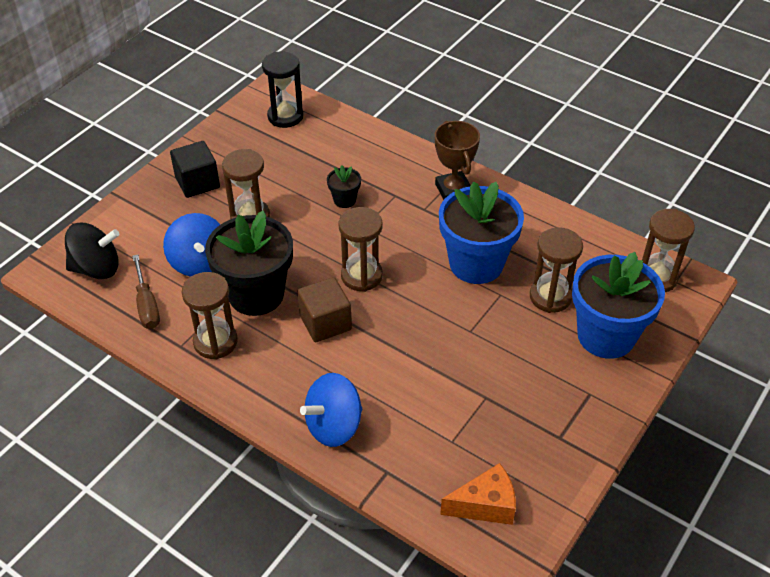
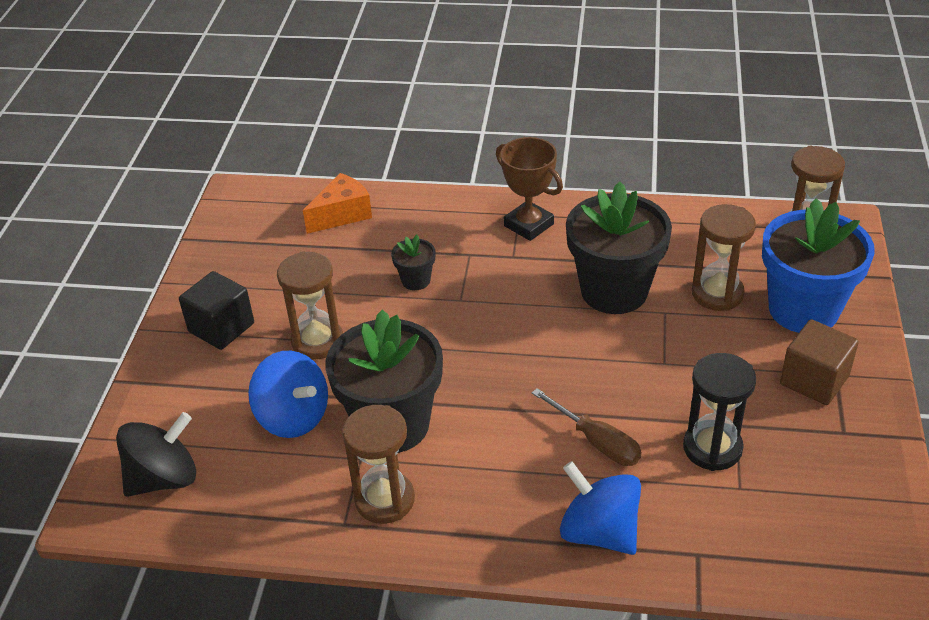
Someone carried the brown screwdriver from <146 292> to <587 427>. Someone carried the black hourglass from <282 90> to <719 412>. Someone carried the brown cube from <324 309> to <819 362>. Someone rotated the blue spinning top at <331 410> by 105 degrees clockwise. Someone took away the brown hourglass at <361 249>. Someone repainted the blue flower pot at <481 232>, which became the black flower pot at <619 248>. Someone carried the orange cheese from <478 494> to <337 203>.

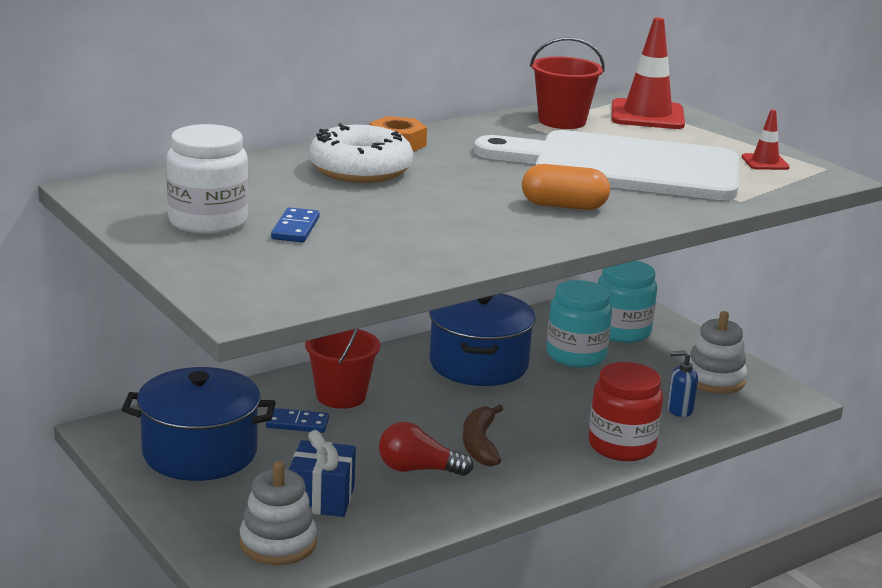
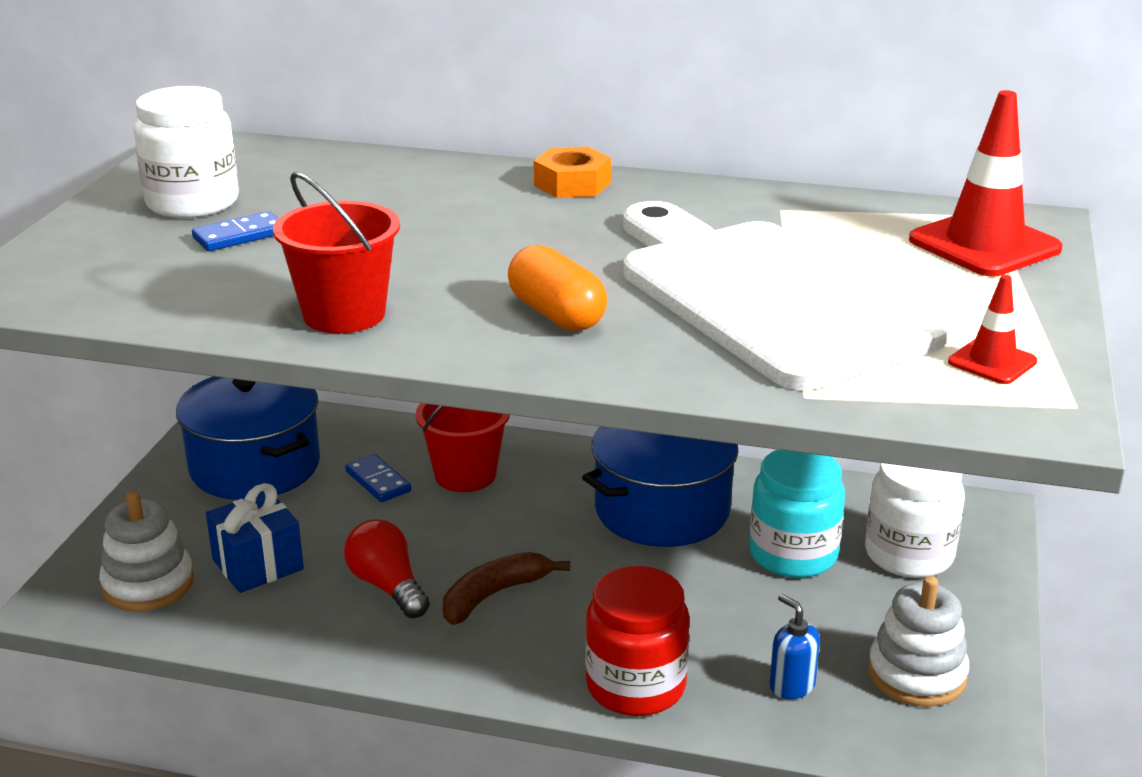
Someone took away the white donut at <361 153>. Someone carried the red bucket from <567 83> to <336 252>. Someone repainted the turquoise jar at <627 301>, which became the white jar at <915 520>.

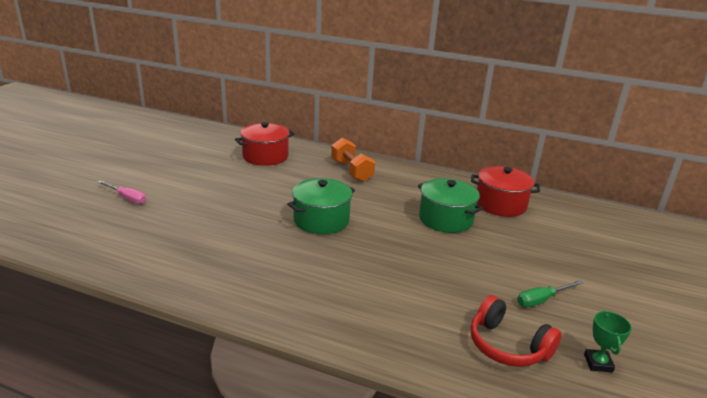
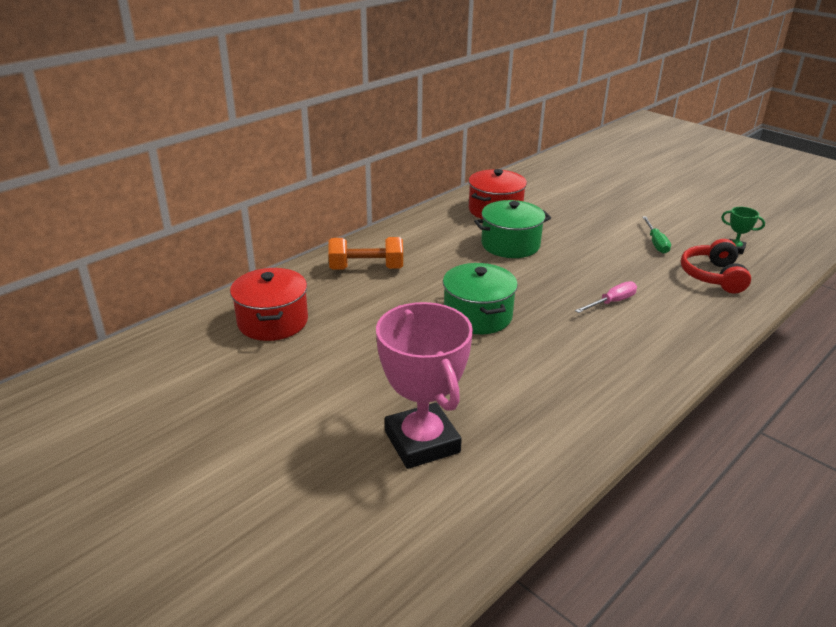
Someone carried the pink screwdriver from <122 192> to <606 297>. Someone rotated the red headphones at <516 331> by 120 degrees clockwise. Someone put down the pink trophy at <424 385>.

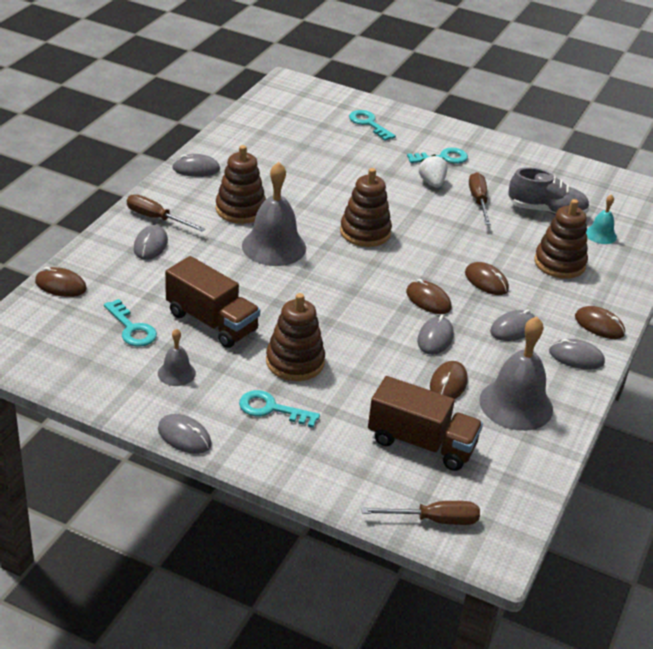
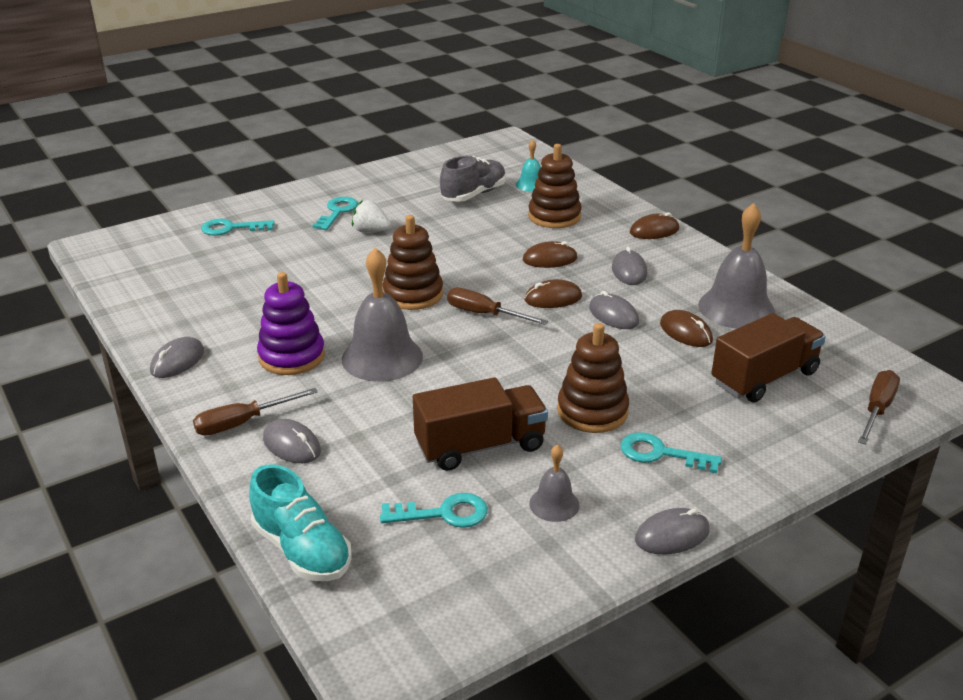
Someone swapped the brown mouse at <61 282> for the turquoise shoe at <300 522>. Someone repainted the brown stacking toy at <241 184>, which became the purple stacking toy at <291 323>. Someone rotated the turquoise key at <279 409> by 60 degrees clockwise. Someone carried the brown screwdriver from <480 198> to <497 306>. Someone took away the grey mouse at <577 354>.

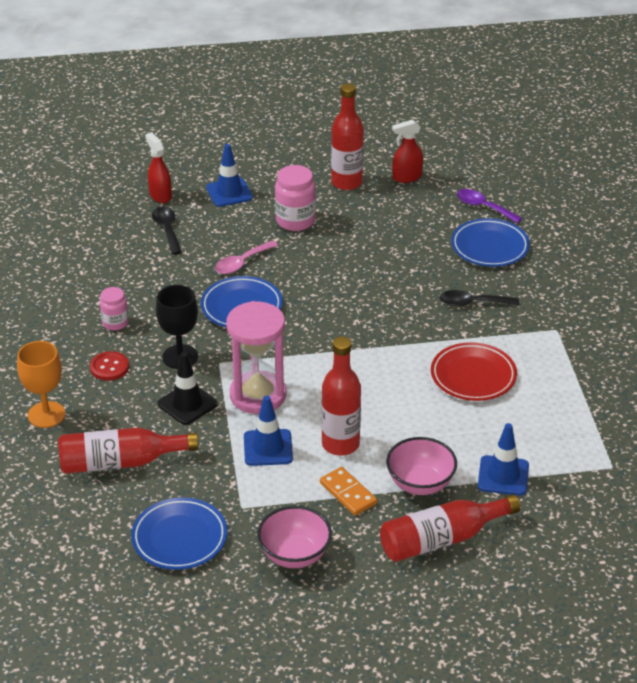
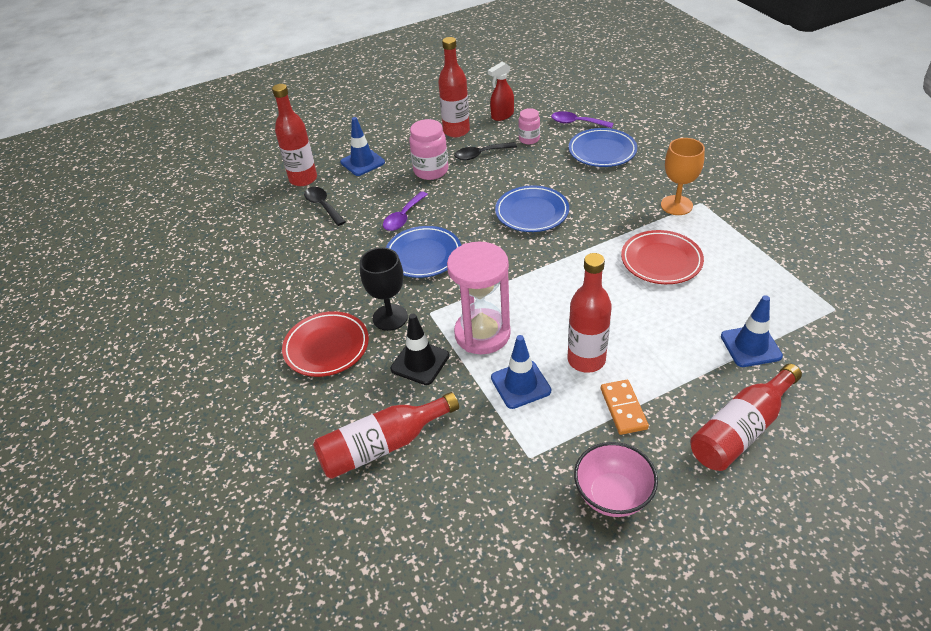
Someone carried the orange goblet from <41 384> to <683 176>. Someone swapped the red button at <109 366> for the red plate at <325 344>. Someone carried the pink jar from <114 308> to <529 126>. Someone carried the blue plate from <179 533> to <532 209>. Someone swapped the red spray bottle at <158 167> for the red bottle at <294 135>. Someone repainted the pink spoon at <246 257>, which became the purple spoon at <405 211>. Someone rotated the orange domino at <348 491> by 45 degrees clockwise. Someone took away the pink bowl at <421 466>. Someone carried the black spoon from <479 298> to <485 151>.

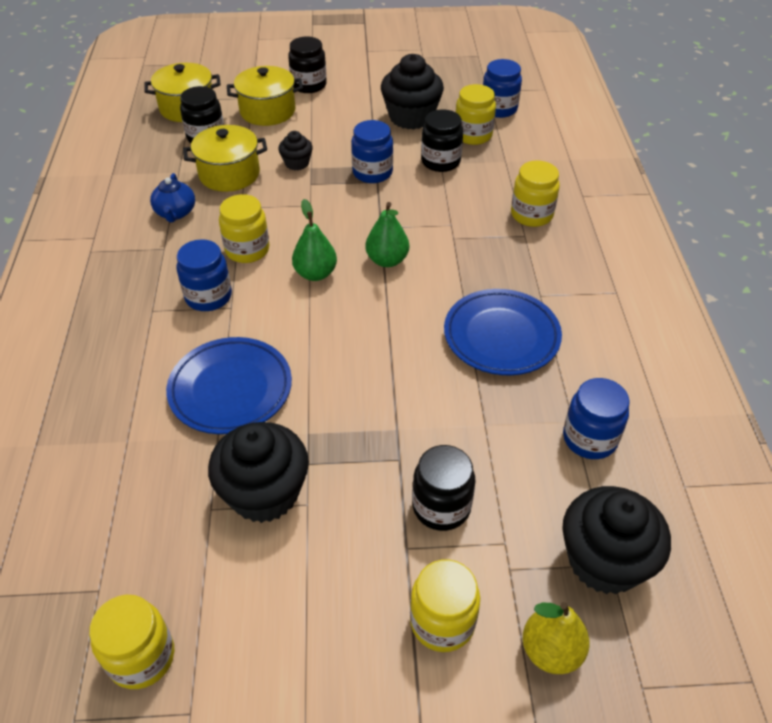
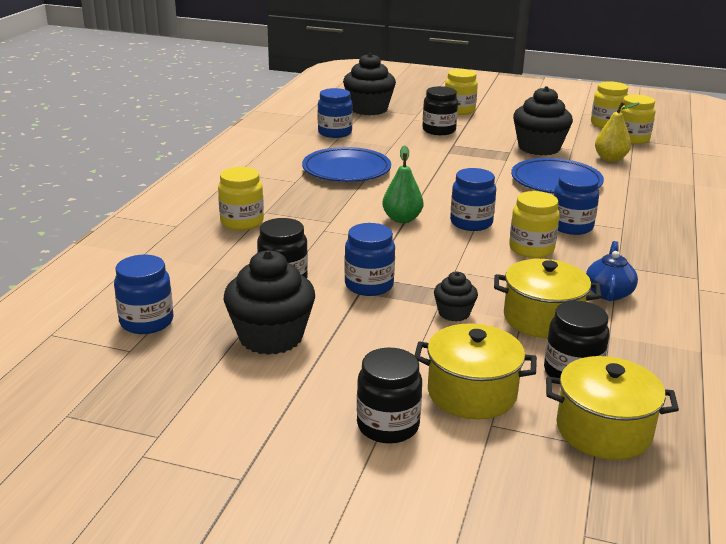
Someone swapped the green pear at <314 240> for the blue jar at <473 199>. Someone carried the yellow jar from <475 114> to <638 119>. Someone carried the yellow pear from <556 638> to <617 132>.

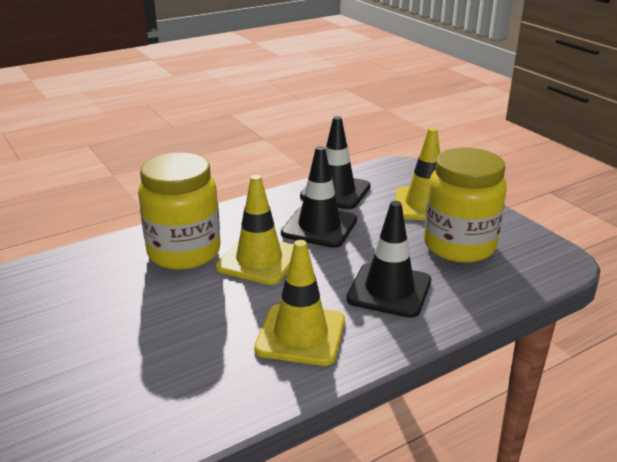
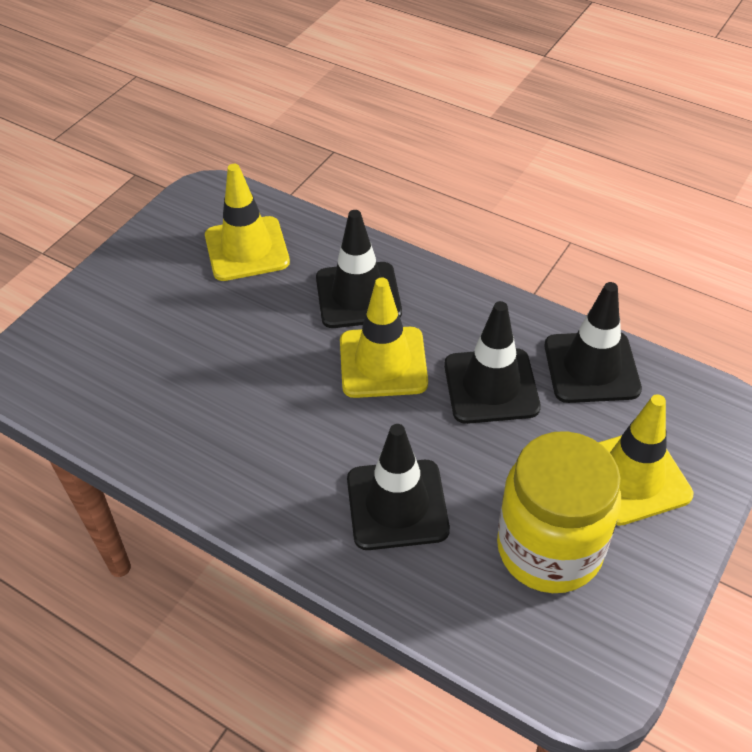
Someone swapped the yellow jar at <179 211> for the black traffic cone at <359 269>. Someone carried the yellow traffic cone from <299 303> to <247 222>.

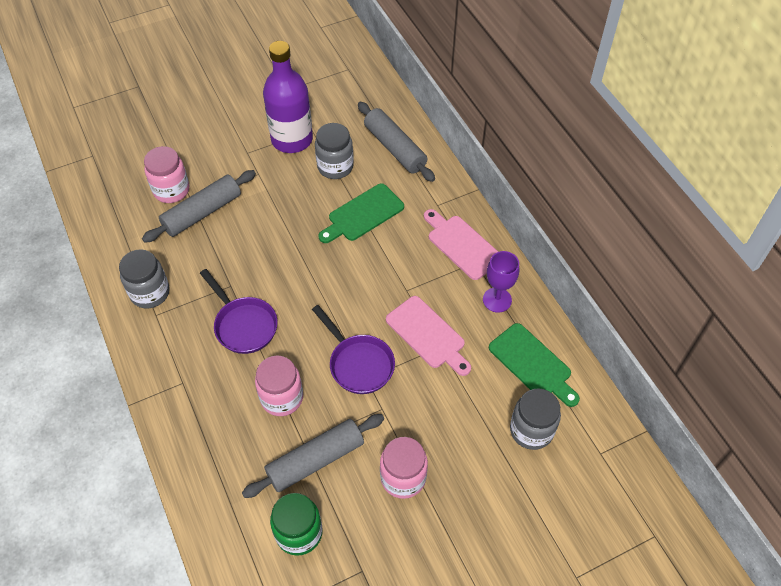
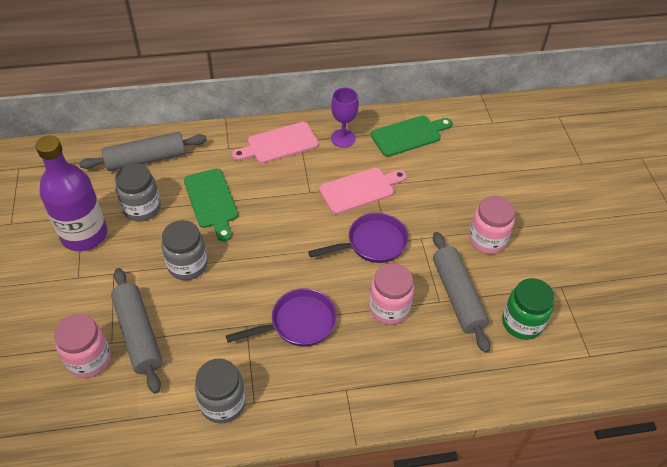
Someone carried the grey jar from <535 419> to <184 250>.

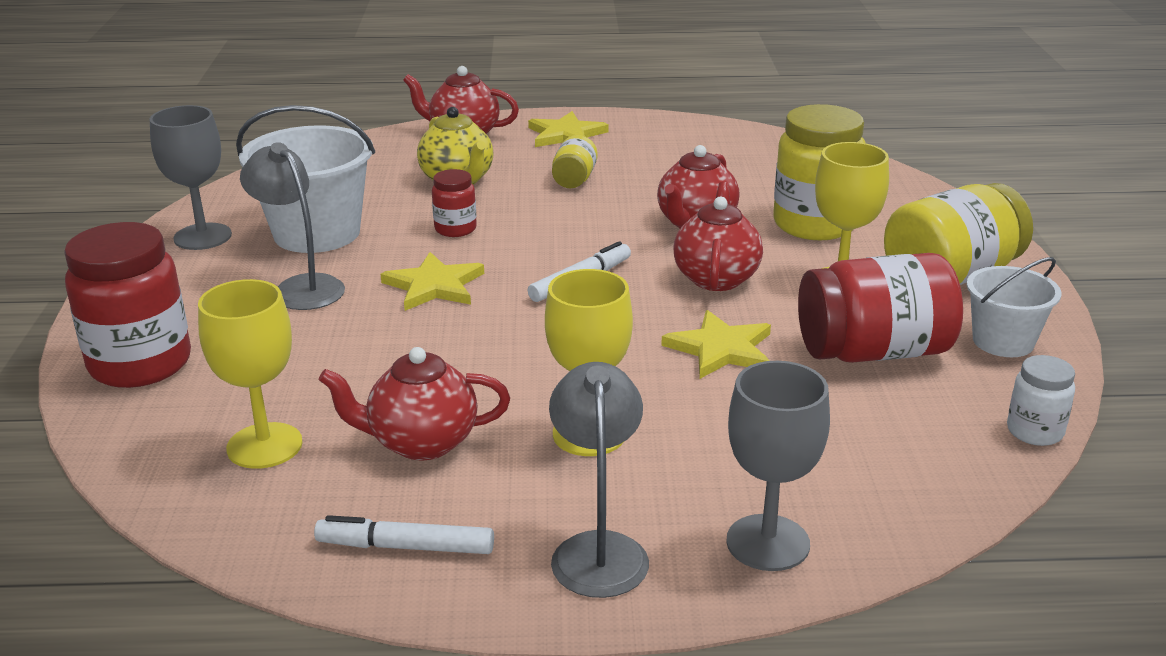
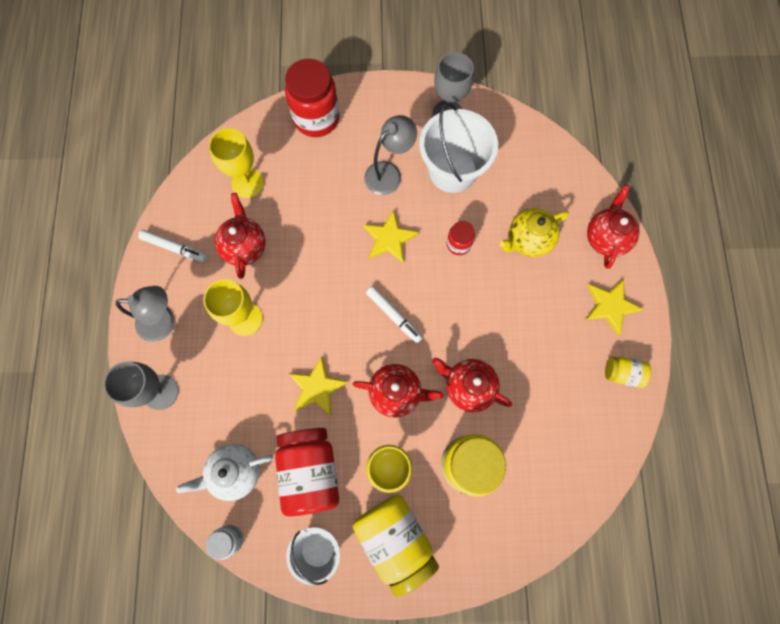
Someone rotated the white marker at <404 534> by 105 degrees clockwise. Someone carried the yellow jar from <575 161> to <628 372>. Someone put down the white teapot at <224 472>.

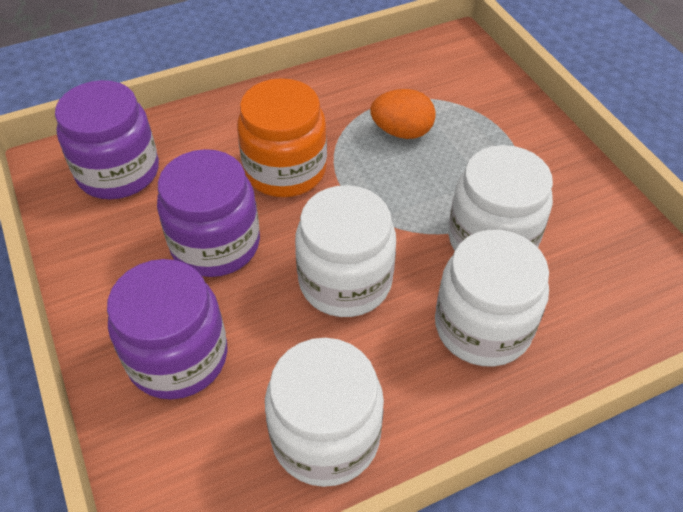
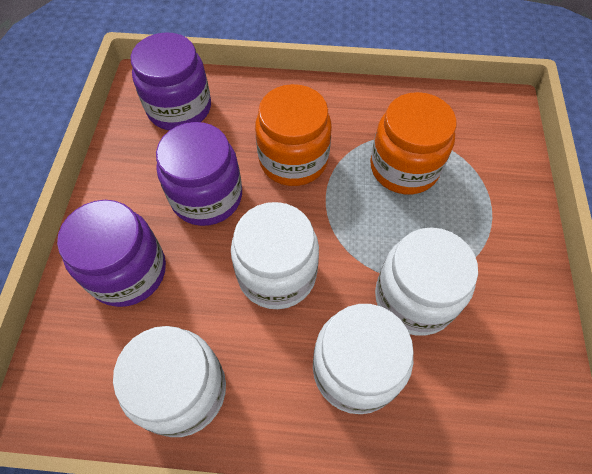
Someone swapped the orange egg at <403 114> for the orange jar at <413 143>.

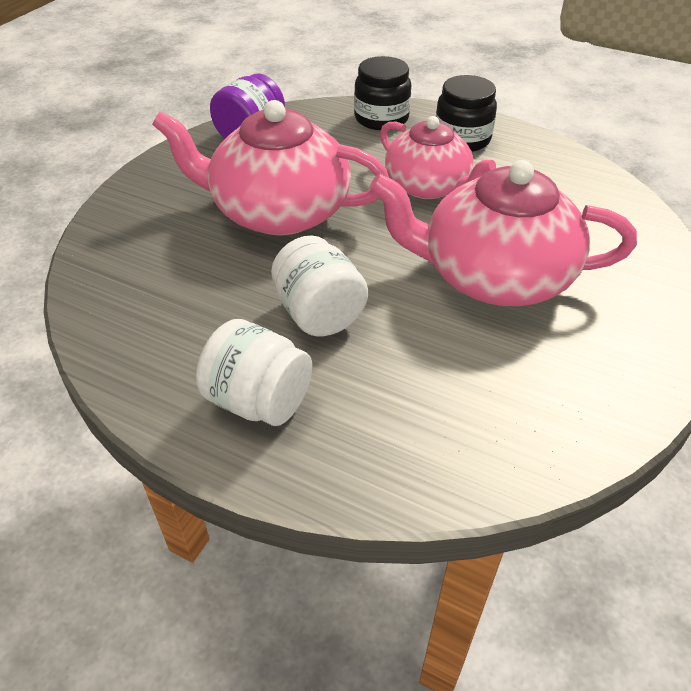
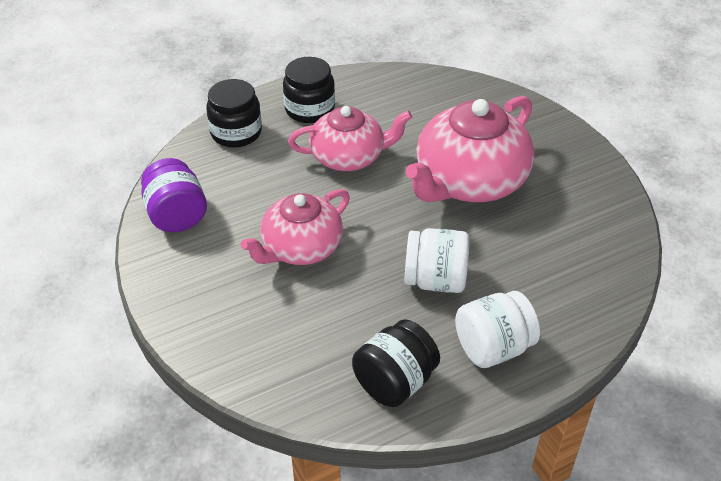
Someone scaled the pink teapot at <270 168> by 0.66. Someone put down the black jar at <396 363>.

